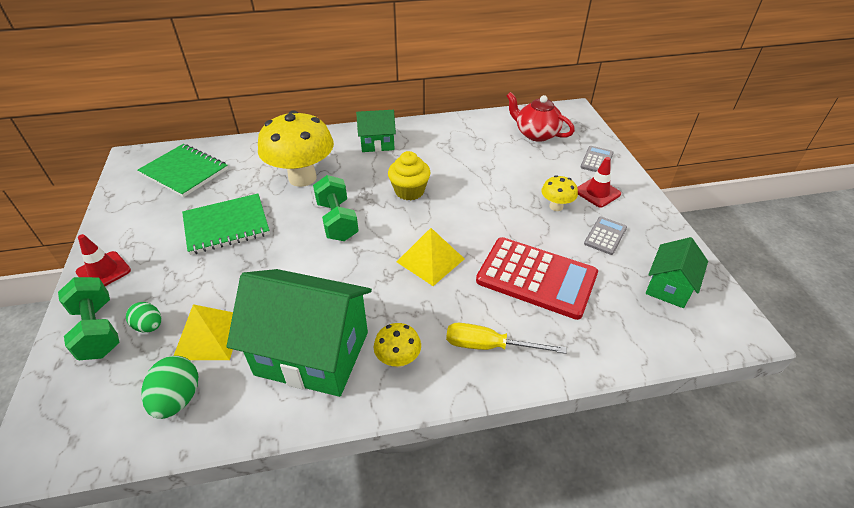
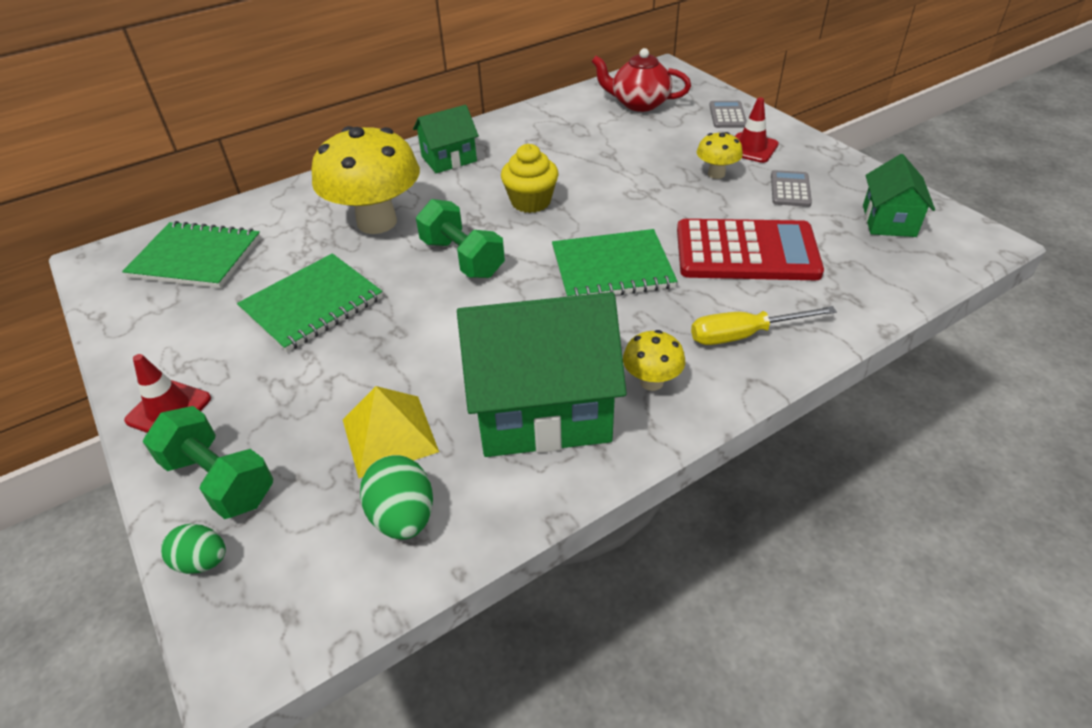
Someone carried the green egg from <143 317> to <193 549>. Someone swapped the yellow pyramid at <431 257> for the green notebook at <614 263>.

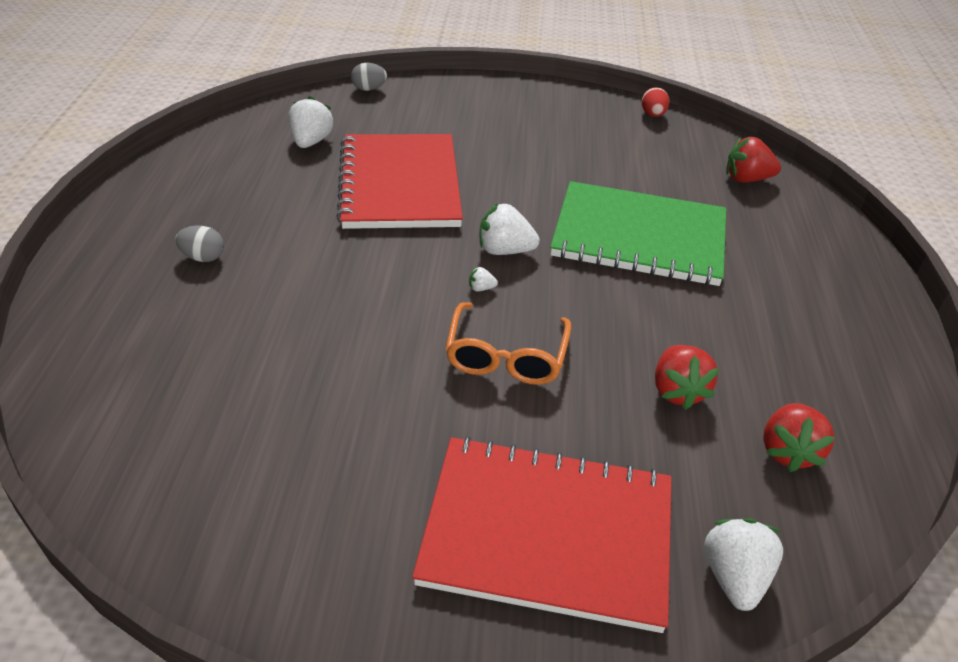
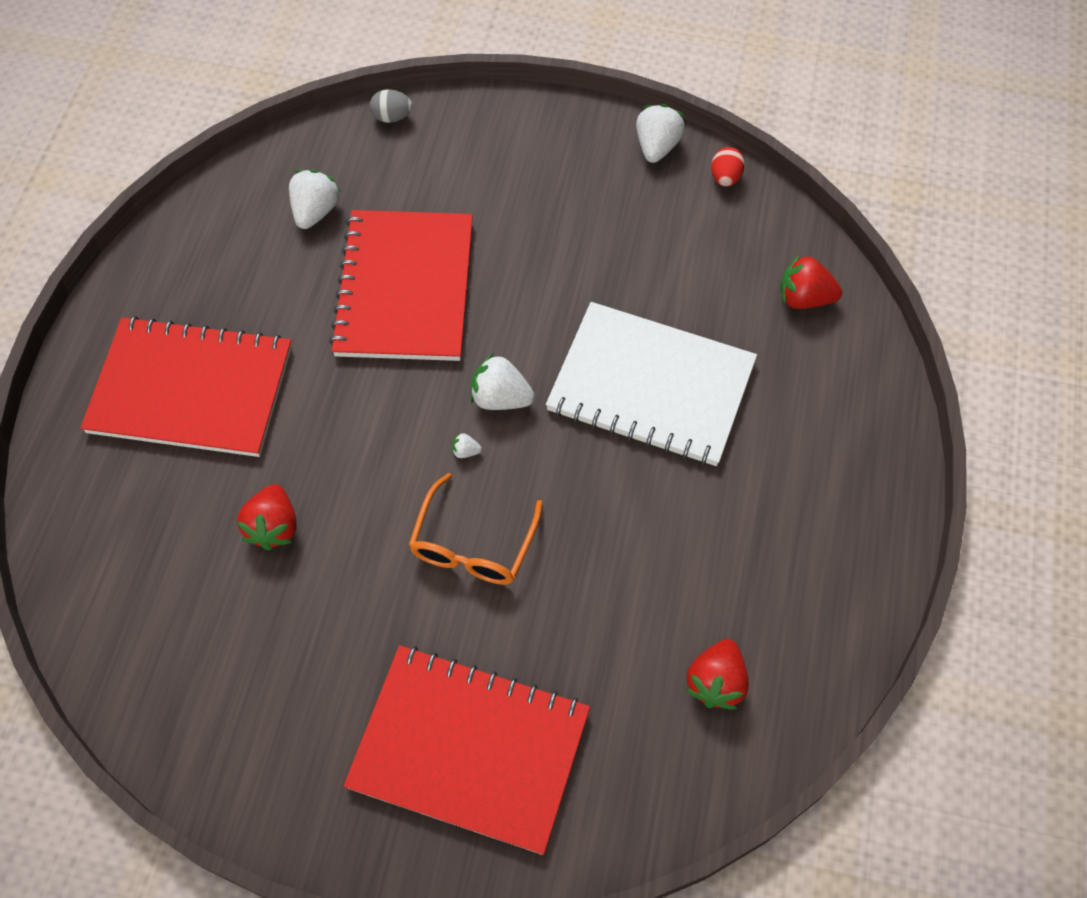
Someone swapped the grey egg at <199 243> for the red notebook at <186 386>. Someone repainted the green notebook at <638 233>, which became the white notebook at <651 384>. Someone carried the red strawberry from <687 377> to <267 517>. Someone carried the white strawberry from <743 564> to <660 133>.

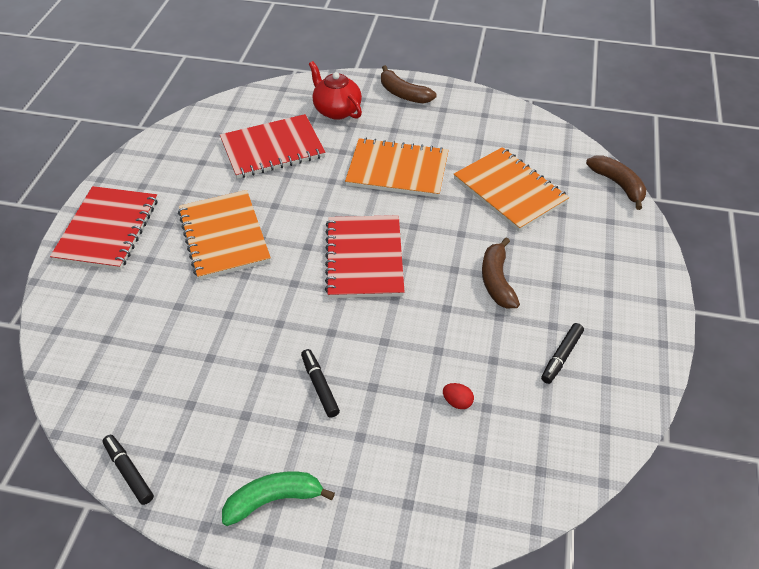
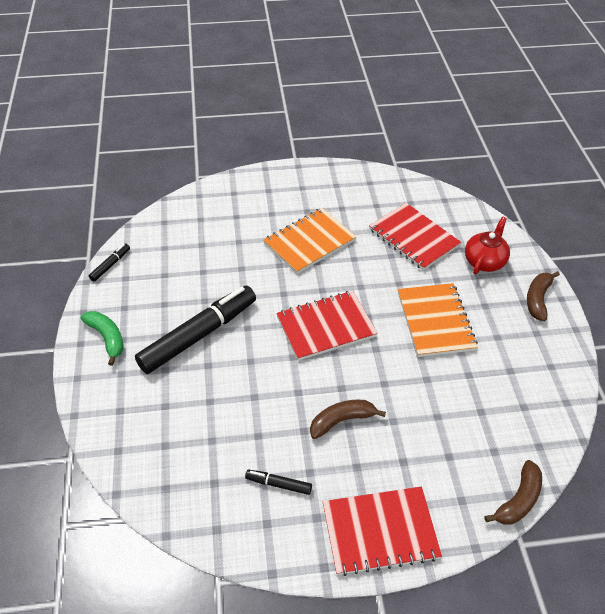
Someone carried the red notebook from <104 228> to <382 531>. Someone scaled the black marker at <320 383> by 2.37. Someone took away the red egg at <458 396>. Someone took away the orange notebook at <511 189>.

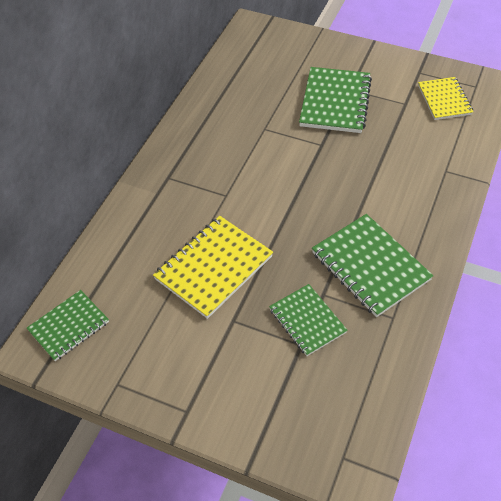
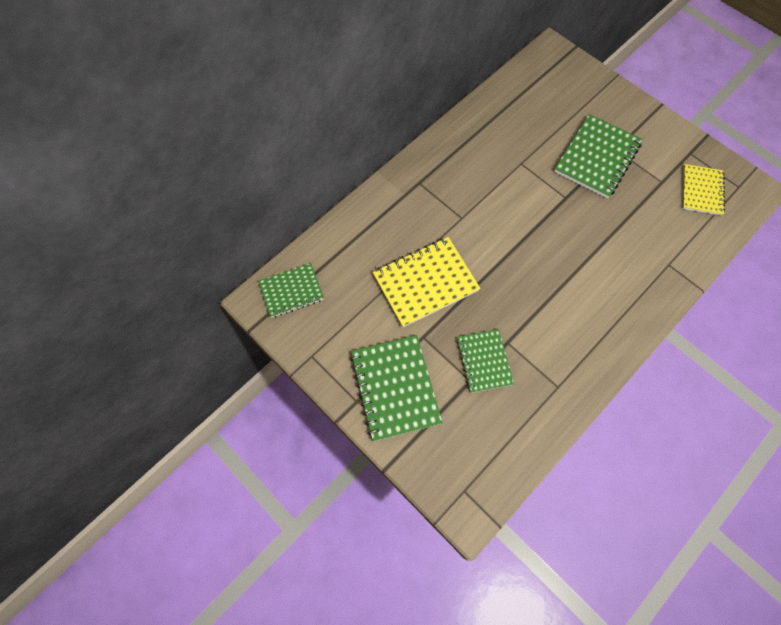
Someone carried the green notebook from <372 265> to <396 388>.

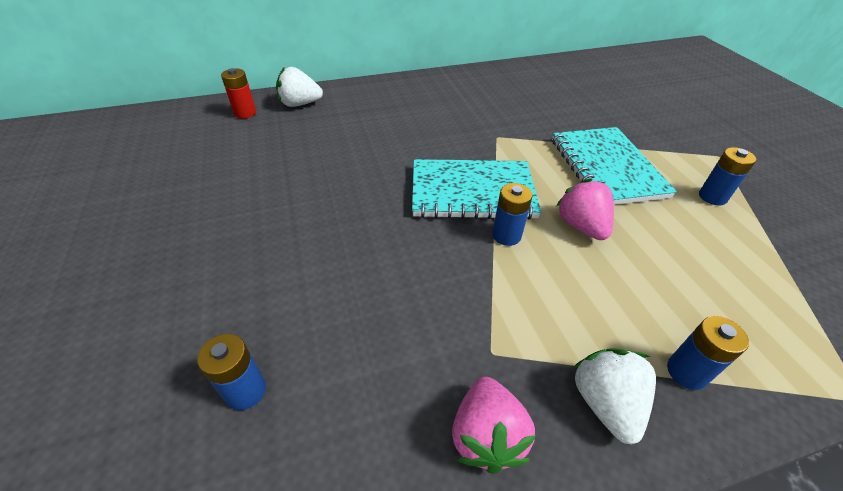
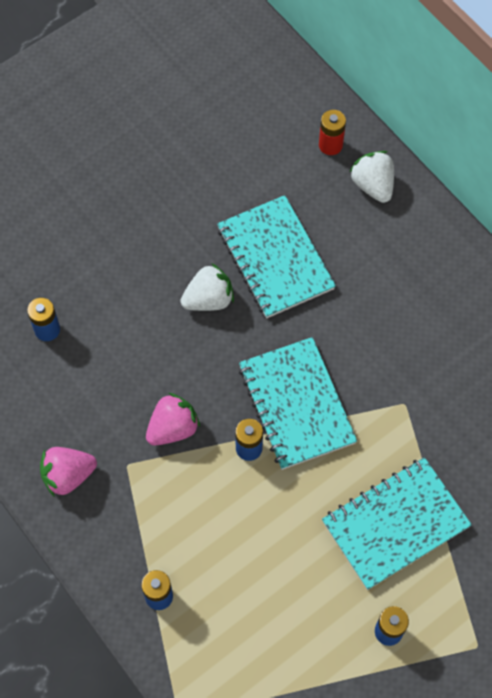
Someone carried the pink strawberry from <585 209> to <173 419>. Someone carried the white strawberry from <614 397> to <207 287>. Someone put down the turquoise notebook at <276 256>.

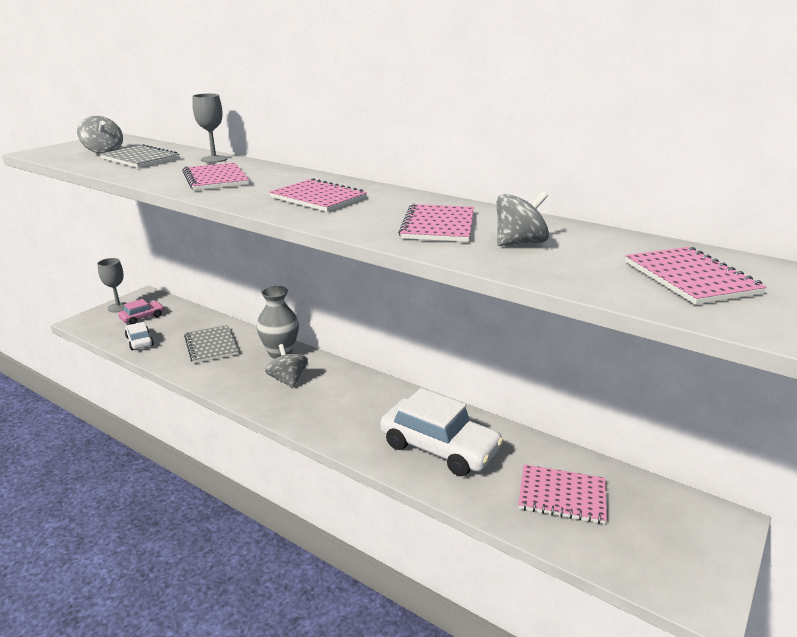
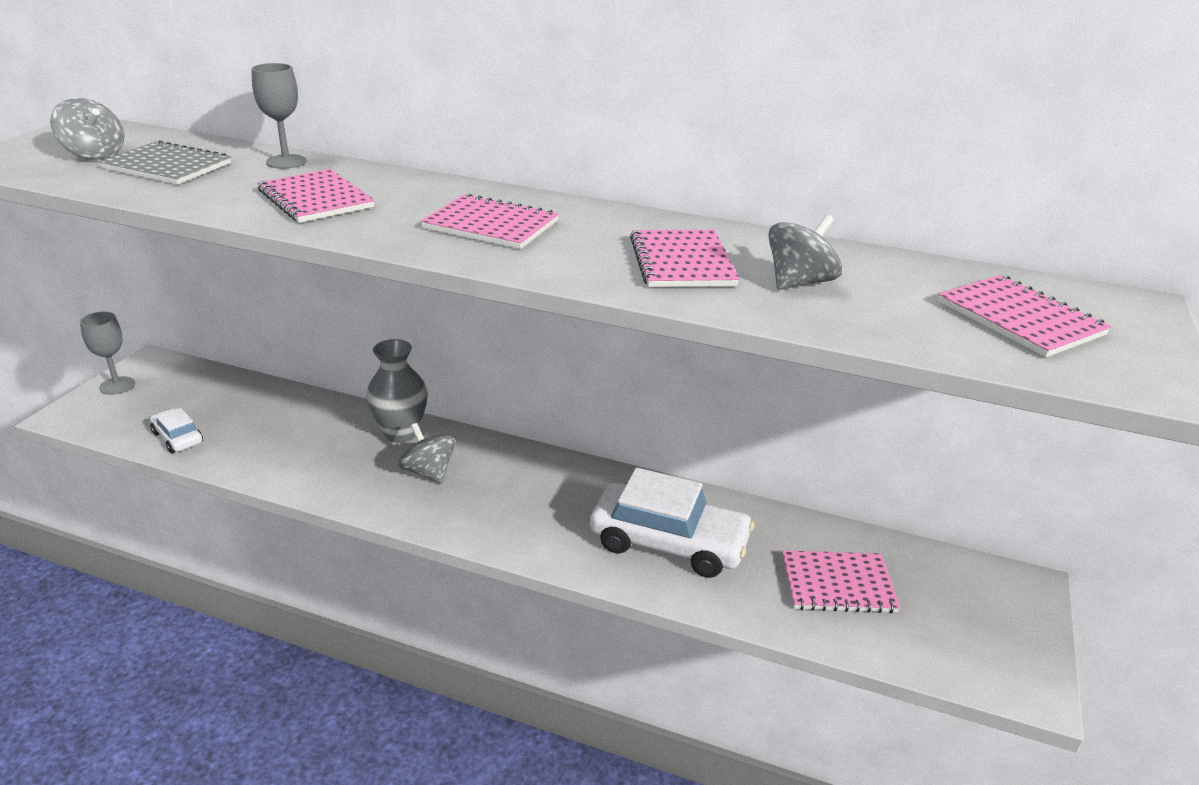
Someone took away the pink car at <141 311>. Someone took away the grey notebook at <211 344>.

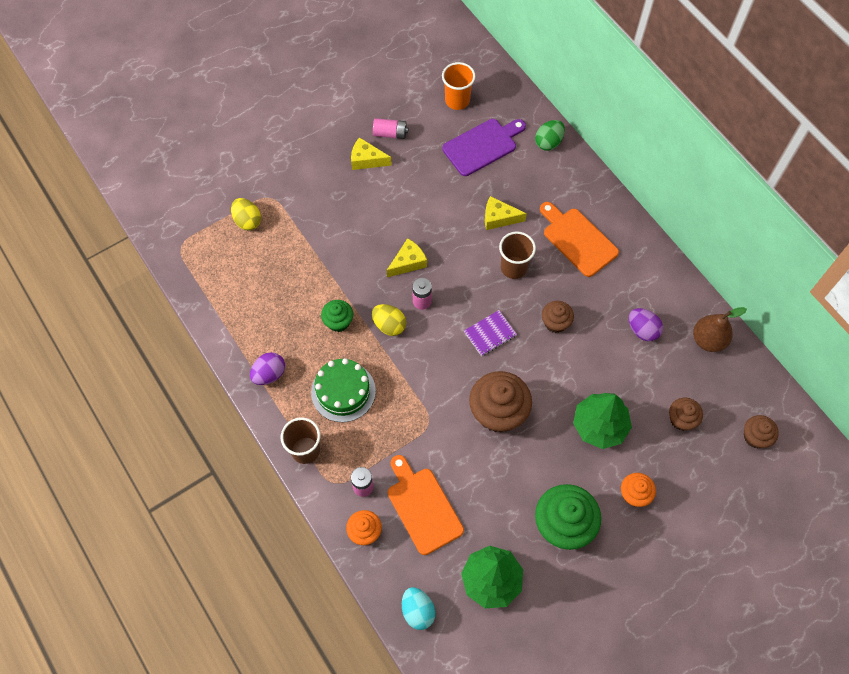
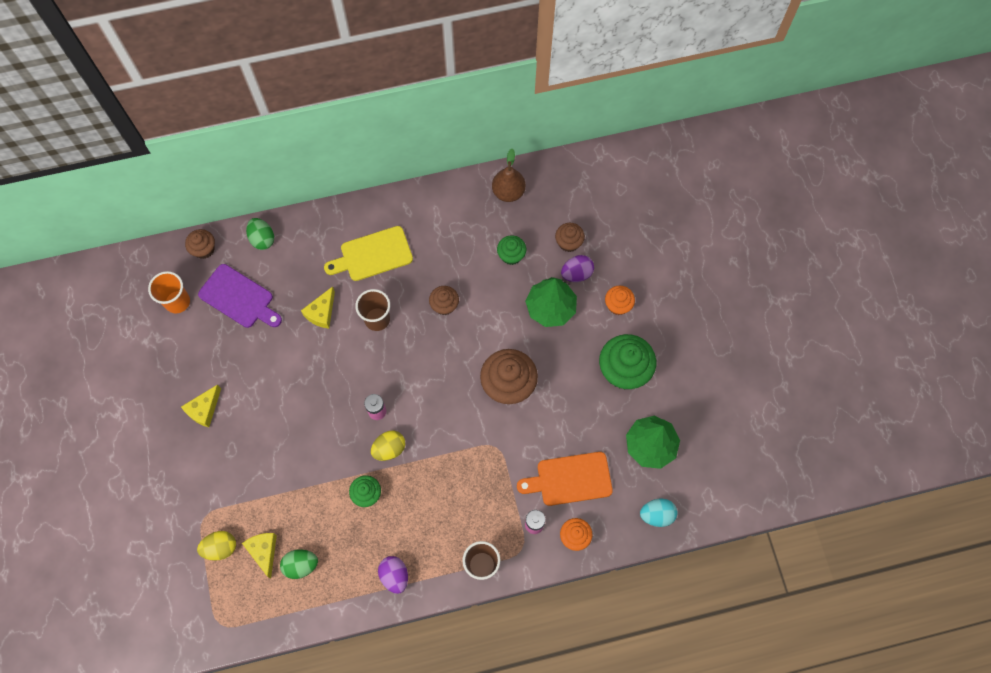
Someone took away the green cake at <343 390>. Someone took away the pink battery at <390 128>. Someone carried the yellow cheese from <407 257> to <259 555>. Someone rotated the purple cutting board at <484 147> by 135 degrees clockwise. Someone took away the purple notebook at <490 333>. Someone repainted the orange cutting board at <579 239>, which became the yellow cutting board at <368 253>. Someone carried the purple egg from <646 324> to <577 268>. Someone carried the brown cupcake from <761 431> to <200 244>. Someone put down the green egg at <299 564>. Someone put down the green cupcake at <511 250>.

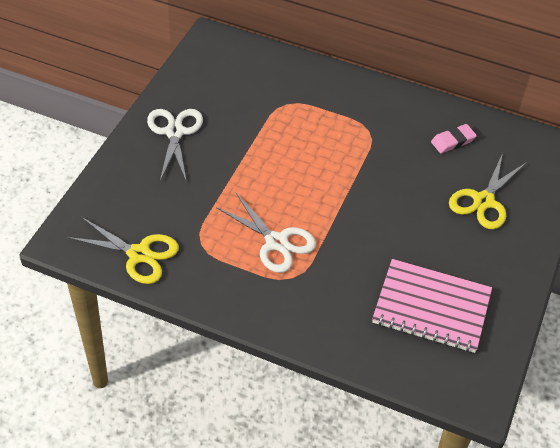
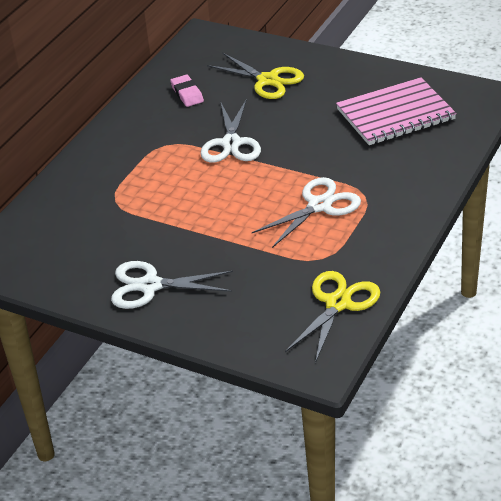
Someone rotated the pink notebook at <432 306> by 45 degrees clockwise. Someone put down the white scissors at <231 131>.

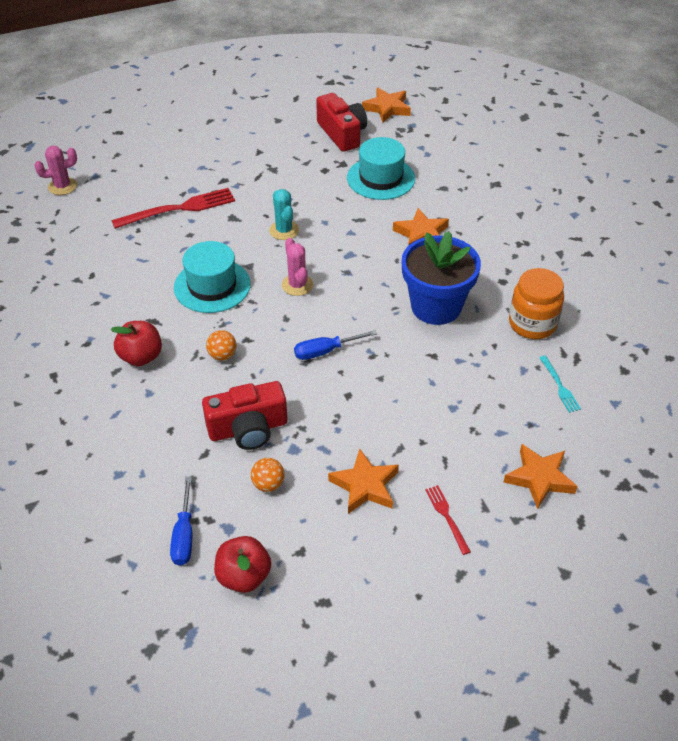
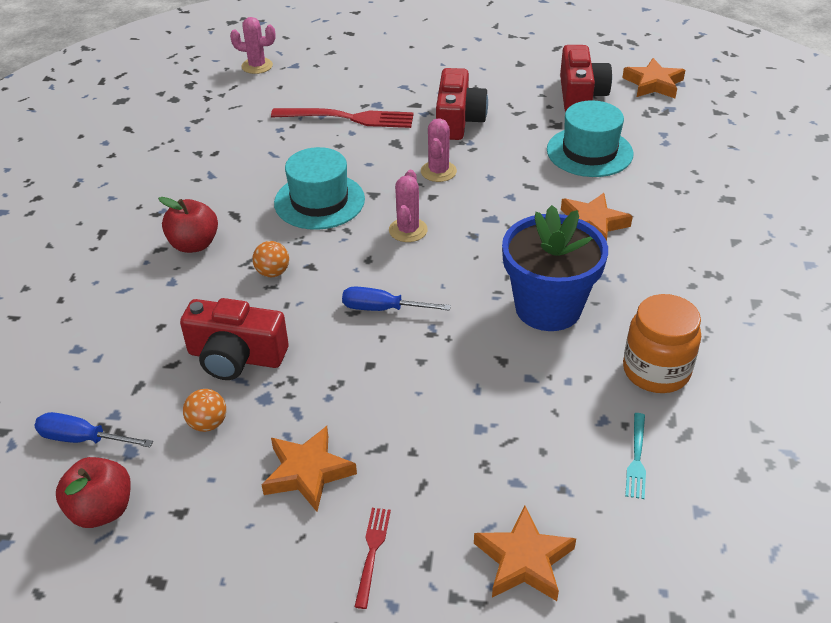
Someone rotated the blue screwdriver at <181 521> by 75 degrees clockwise. Someone repainted the turquoise cactus at <284 214>, which became the pink cactus at <439 150>. Someone put down the red camera at <462 104>.

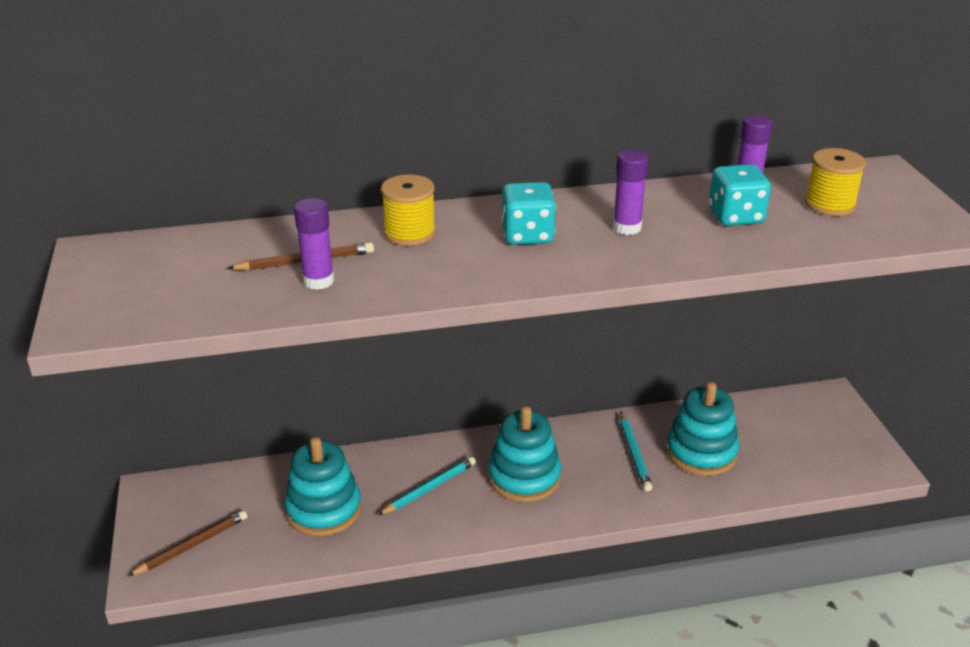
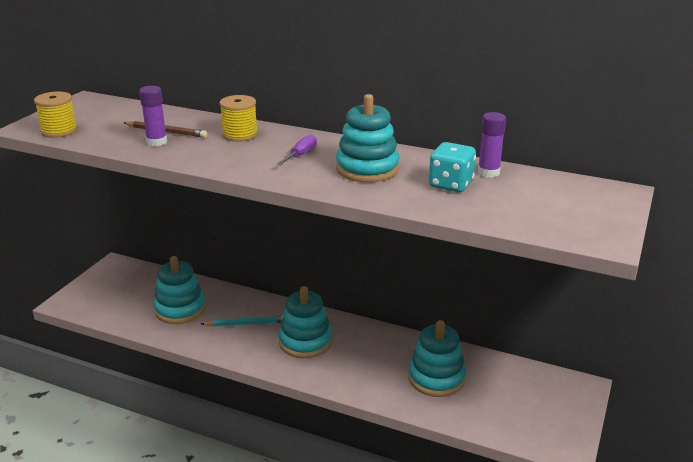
Someone took away the brown pencil at <188 543>. Someone swapped the turquoise dice at <528 213> for the purple screwdriver at <297 149>. Someone swapped the purple glue stick at <630 192> for the turquoise stacking toy at <368 138>. Someone took away the turquoise pencil at <636 451>. Someone carried the yellow spool from <835 182> to <56 115>.

